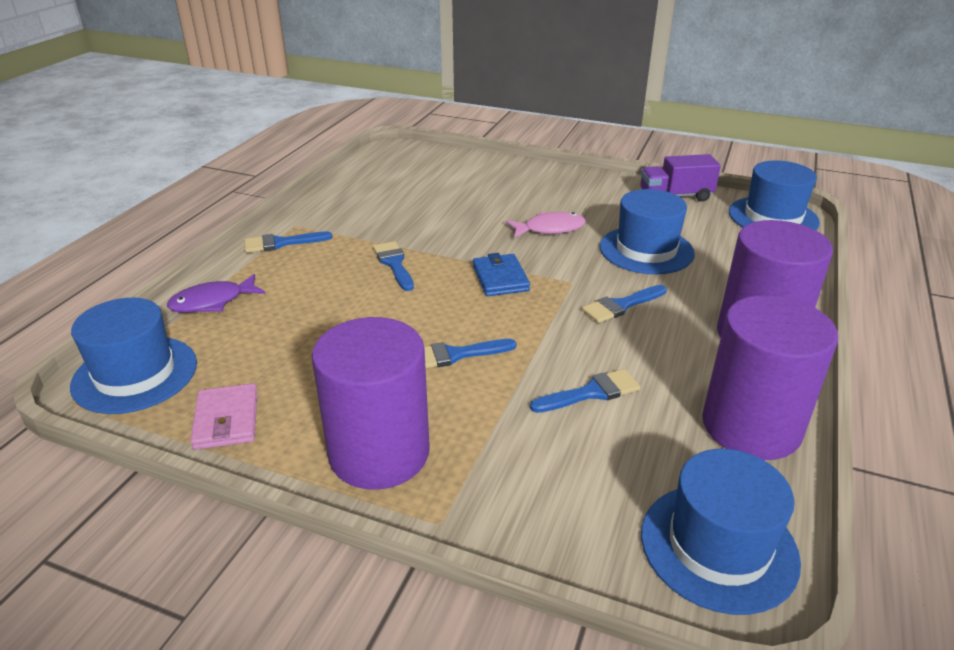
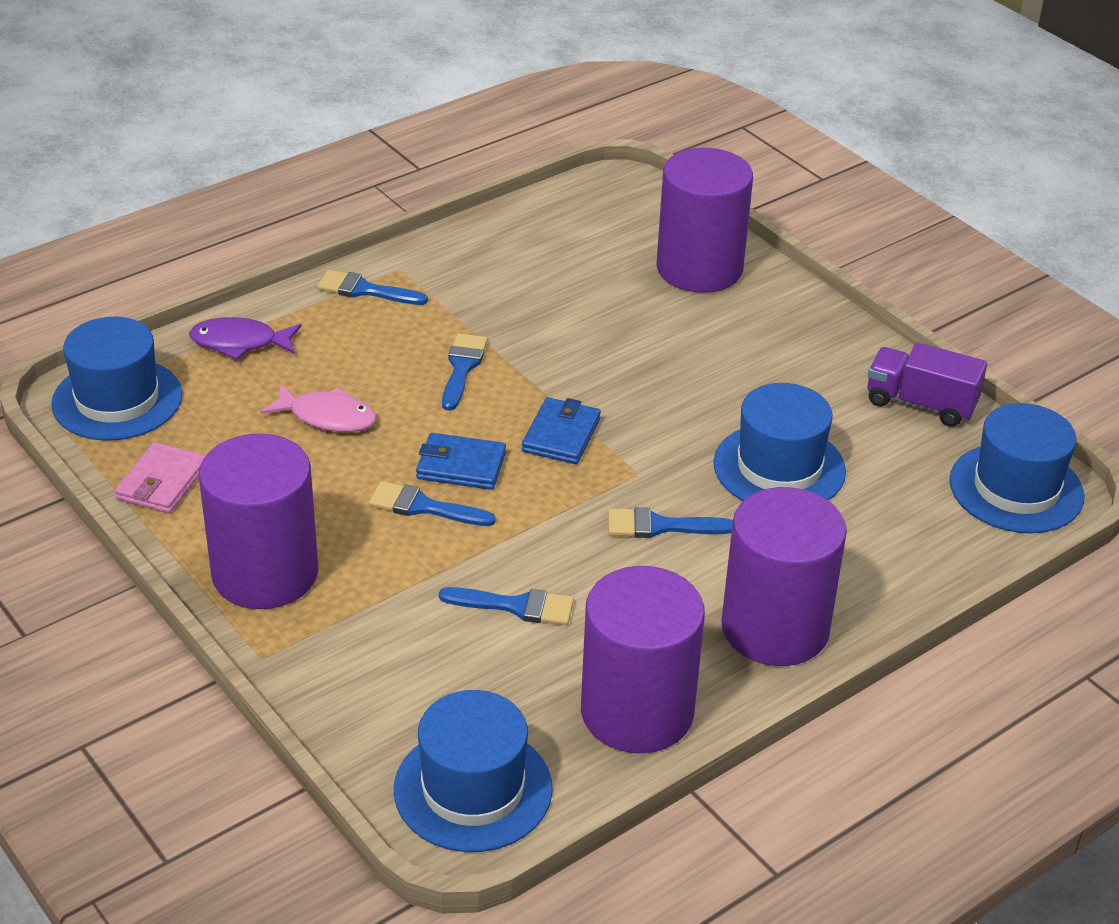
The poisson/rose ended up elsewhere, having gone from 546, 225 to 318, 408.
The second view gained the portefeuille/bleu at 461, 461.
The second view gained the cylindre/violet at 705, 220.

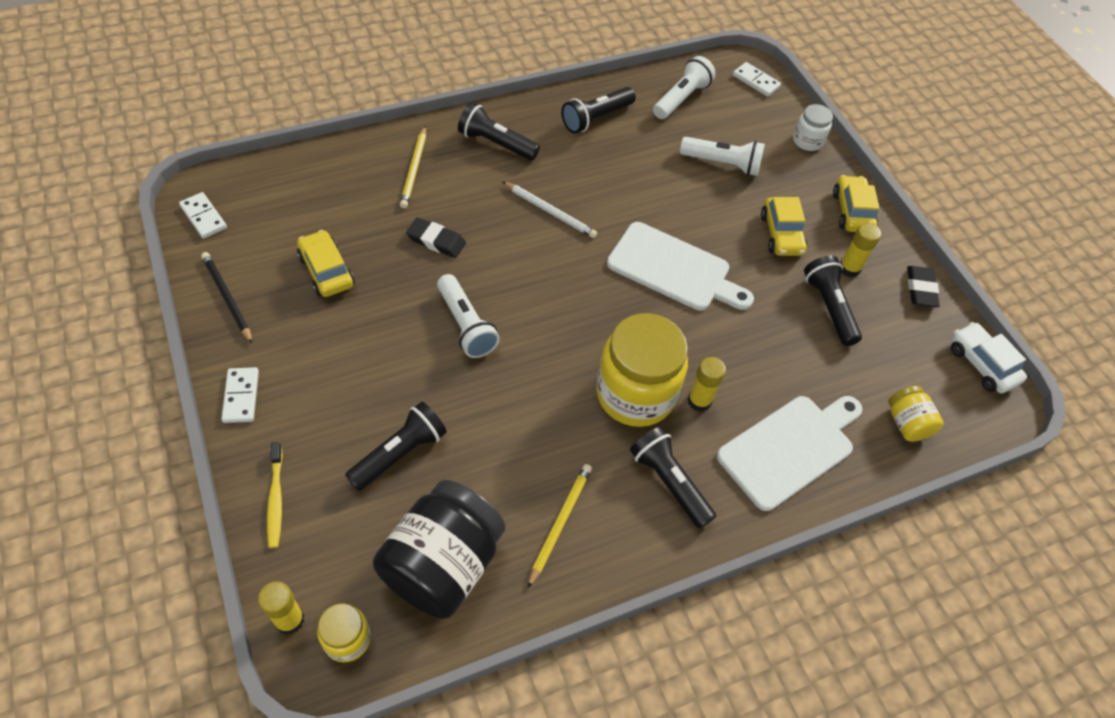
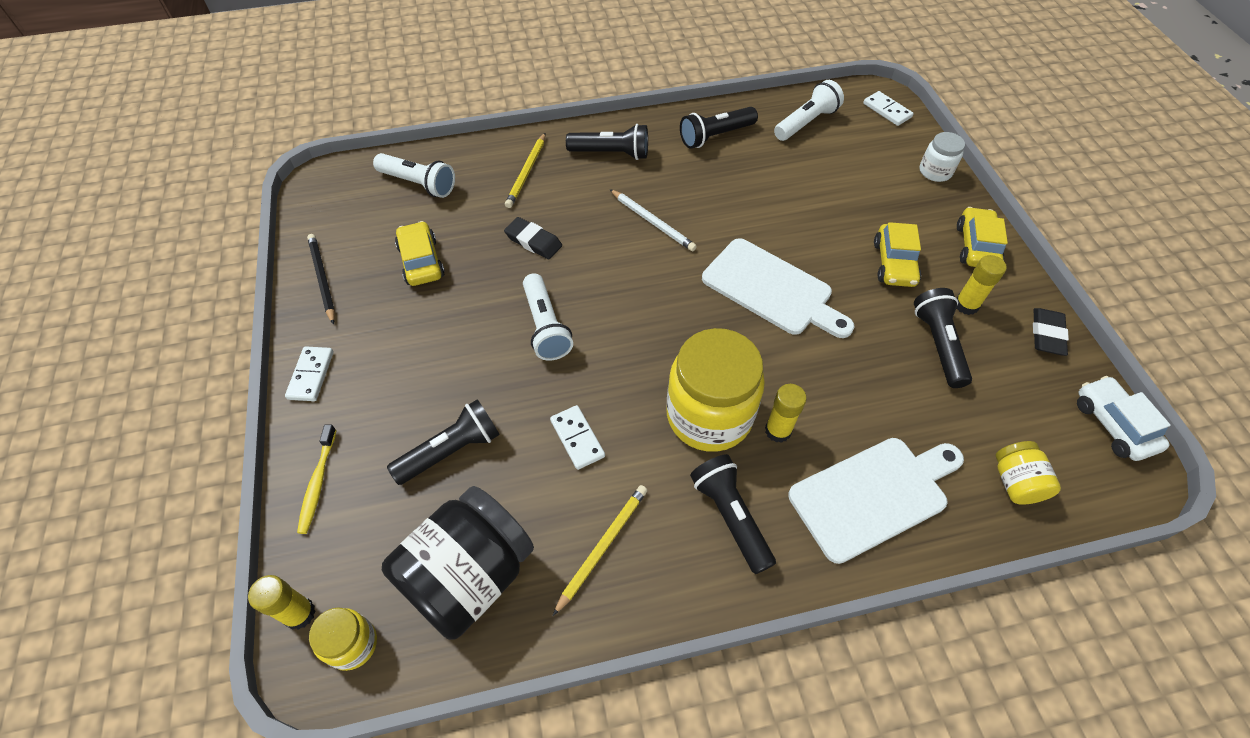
The lampe de poche/blanc ended up elsewhere, having gone from 722, 156 to 414, 175.
The domino/blanc ended up elsewhere, having gone from 203, 215 to 577, 437.
The lampe de poche/noir at 499, 131 ended up facing another way, 150 degrees clockwise from before.

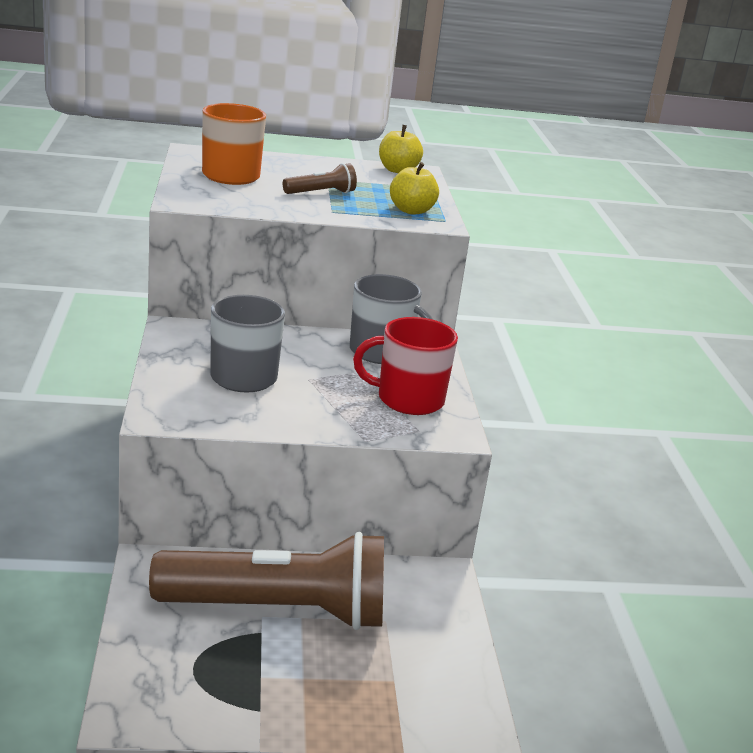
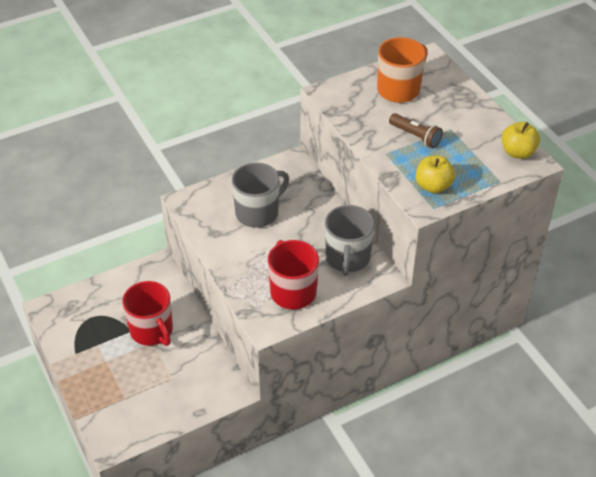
Where the lampe de poche/marron stood at 266, 581, the tasse/rouge came to stand at 147, 313.

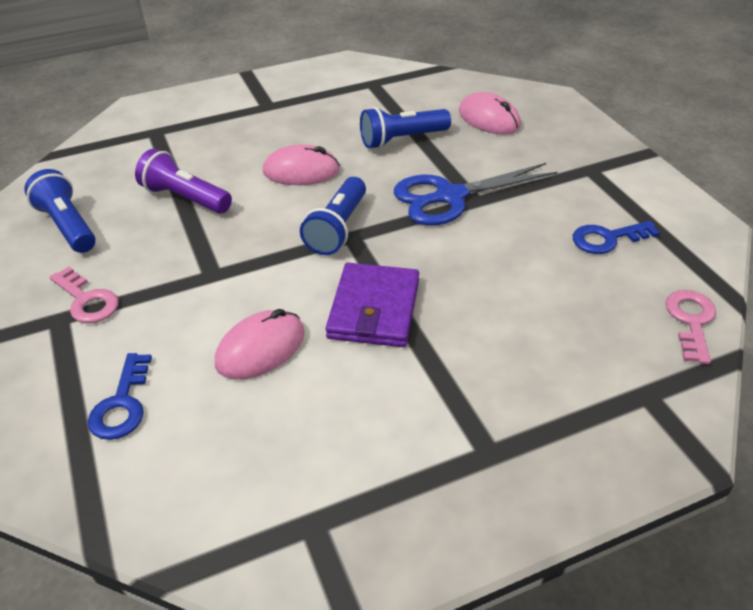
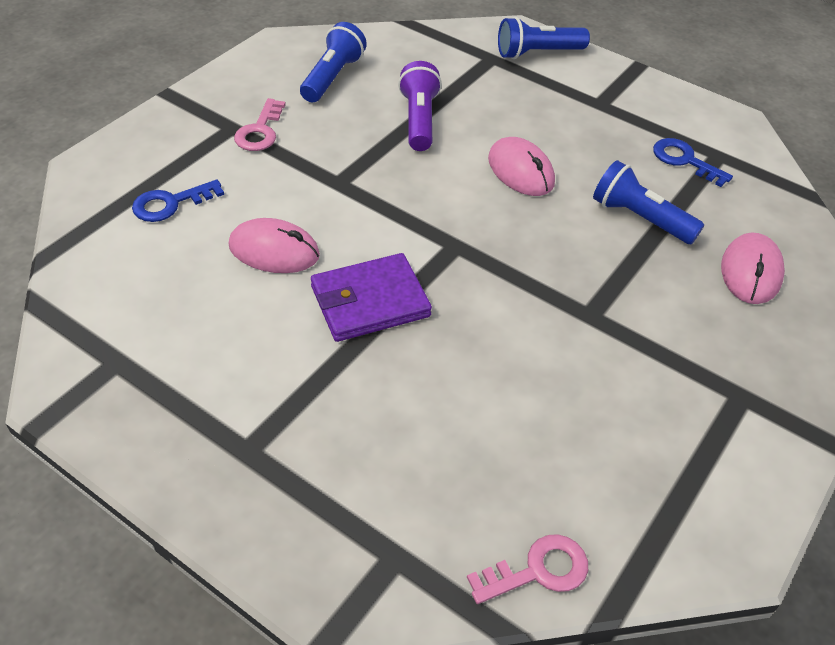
The lampe de poche/bleu ended up elsewhere, having gone from 333, 216 to 544, 38.
The clé/bleu ended up elsewhere, having gone from 616, 237 to 693, 162.
The second view lost the ciseaux/bleu at 476, 194.

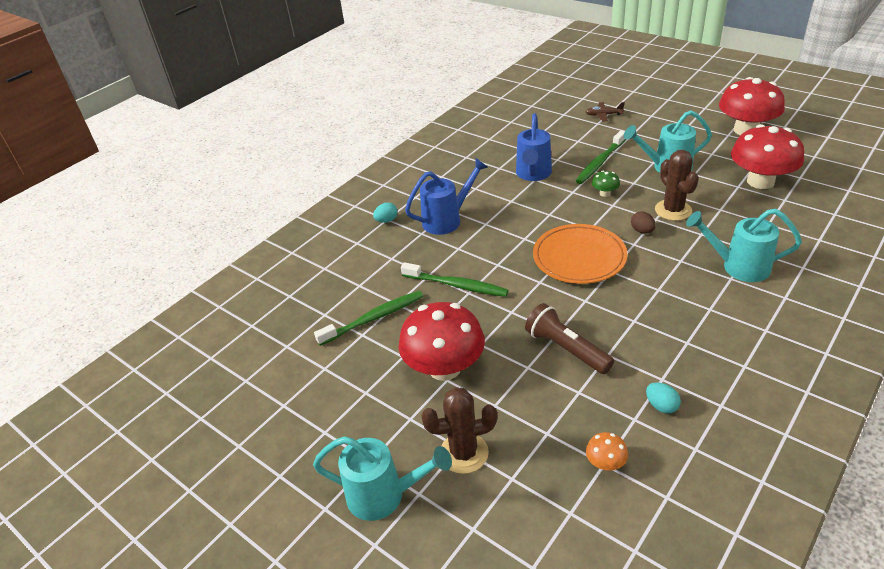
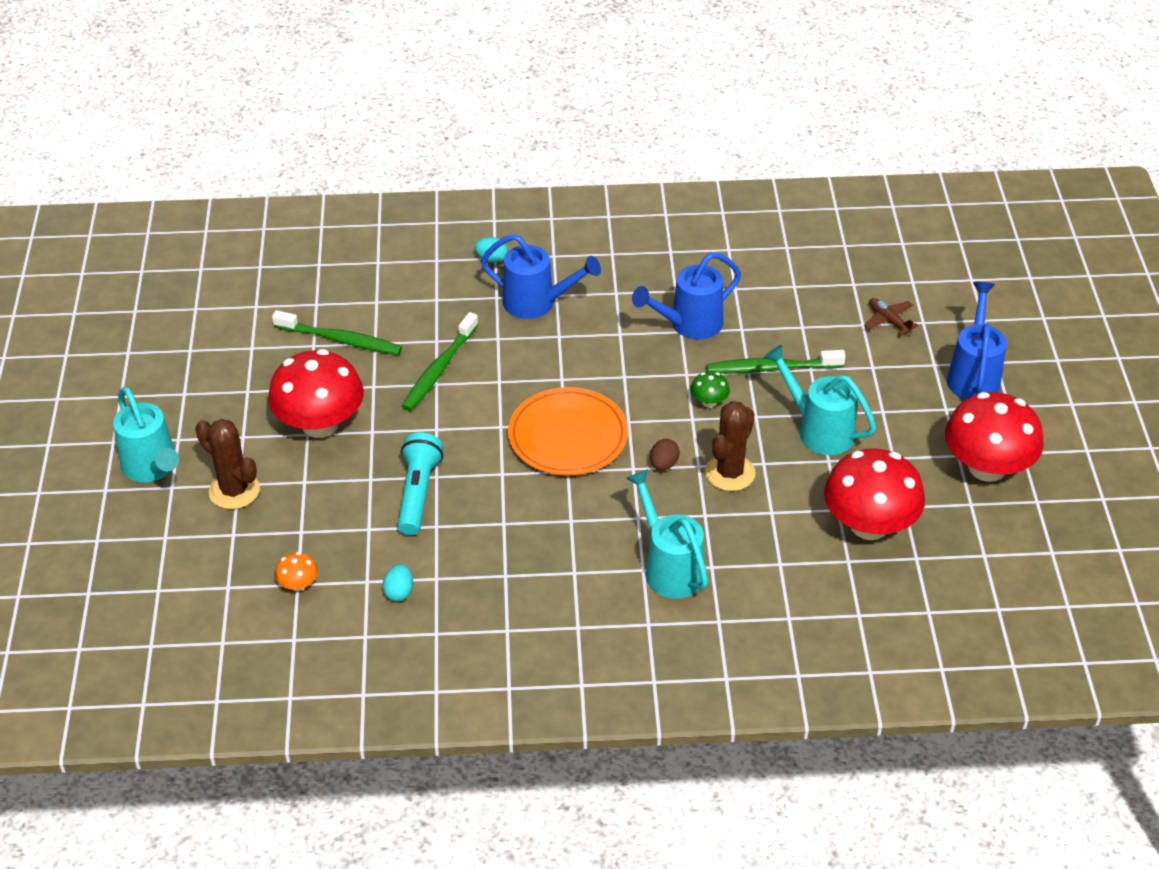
What was the lampe de poche/marron at 569, 338 turned into the lampe de poche/turquoise at 420, 483.
The brosse à dents/vert at 455, 279 ended up facing another way, 45 degrees clockwise from before.
The second view gained the arrosoir/bleu at 977, 341.

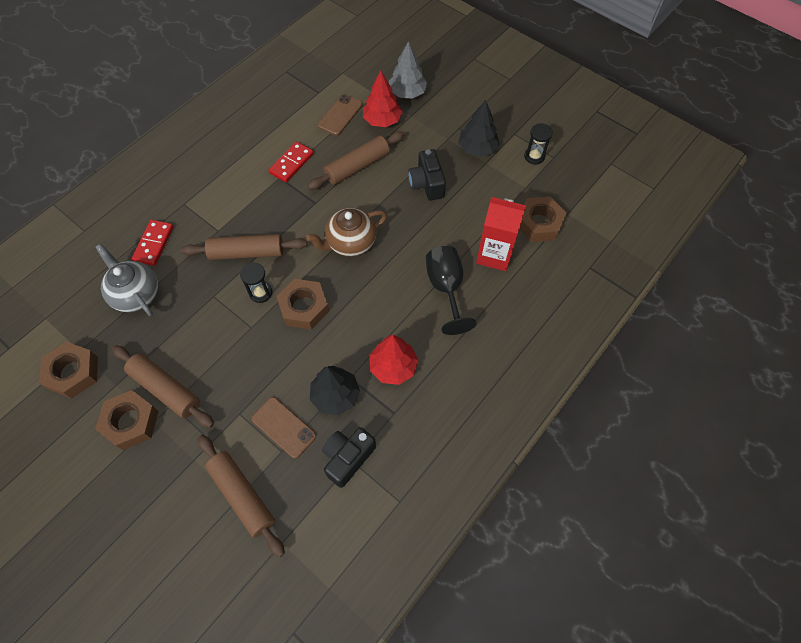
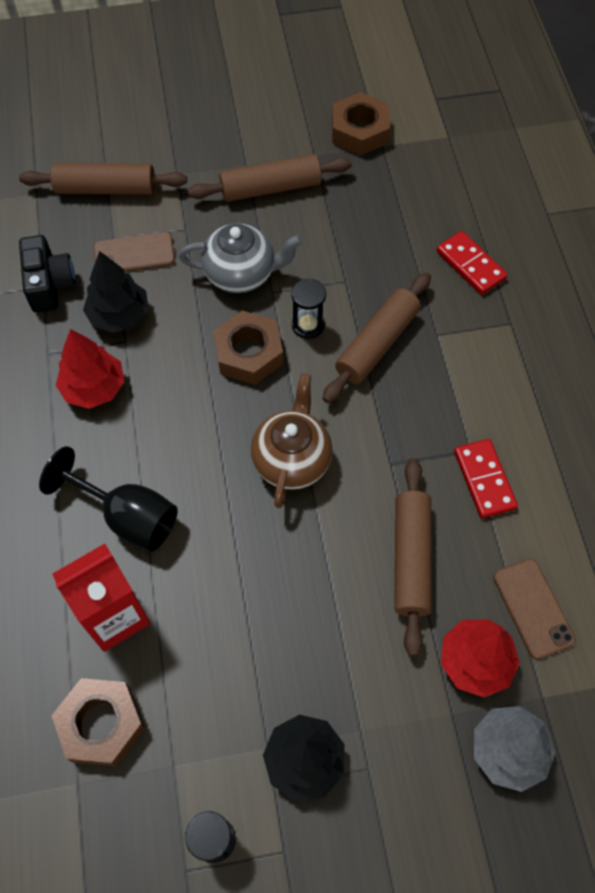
The théière/gris ended up elsewhere, having gone from 127, 280 to 241, 258.
The second view lost the écrou/marron at 127, 420.
The second view lost the appareil photo/noir at 427, 175.

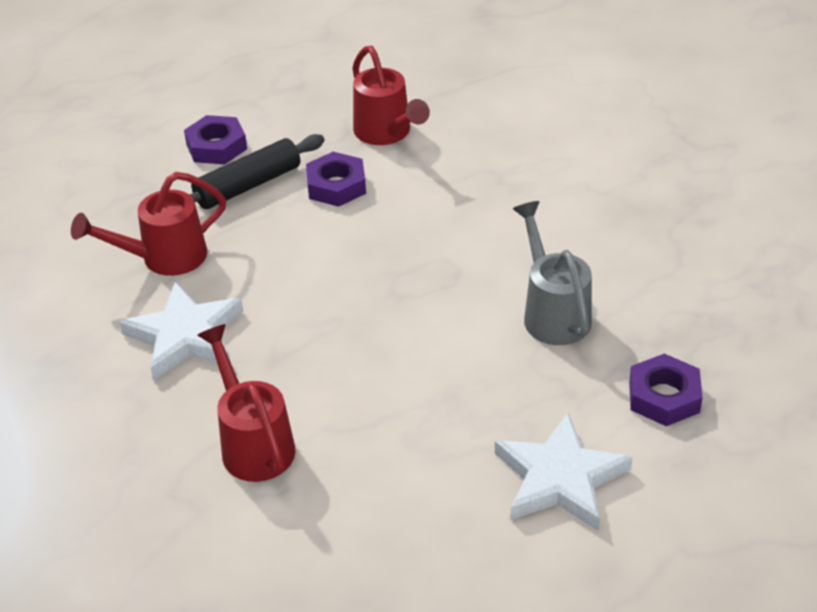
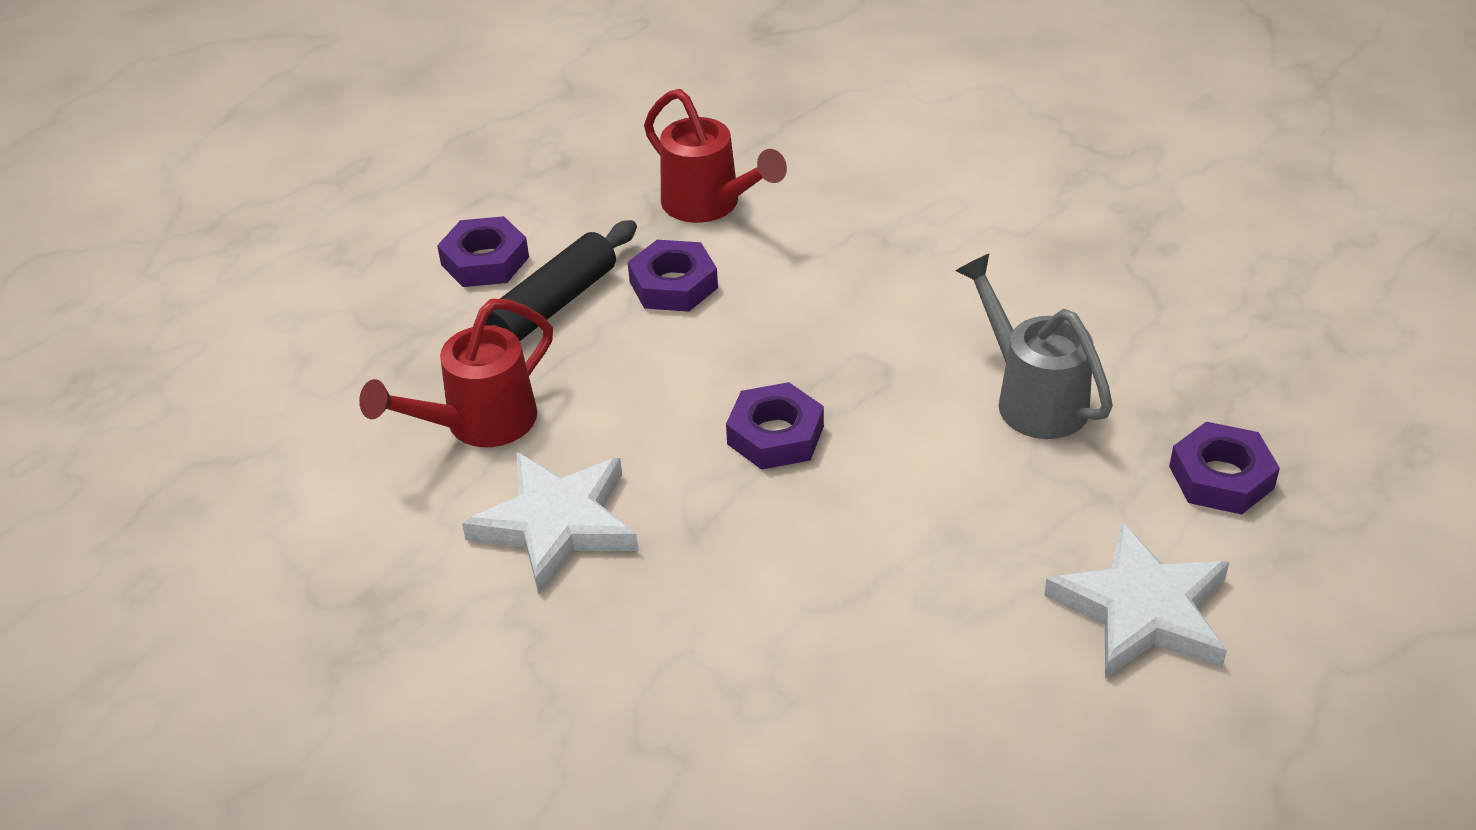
The second view gained the écrou/violet at 775, 426.
The second view lost the arrosoir/rouge at 246, 403.

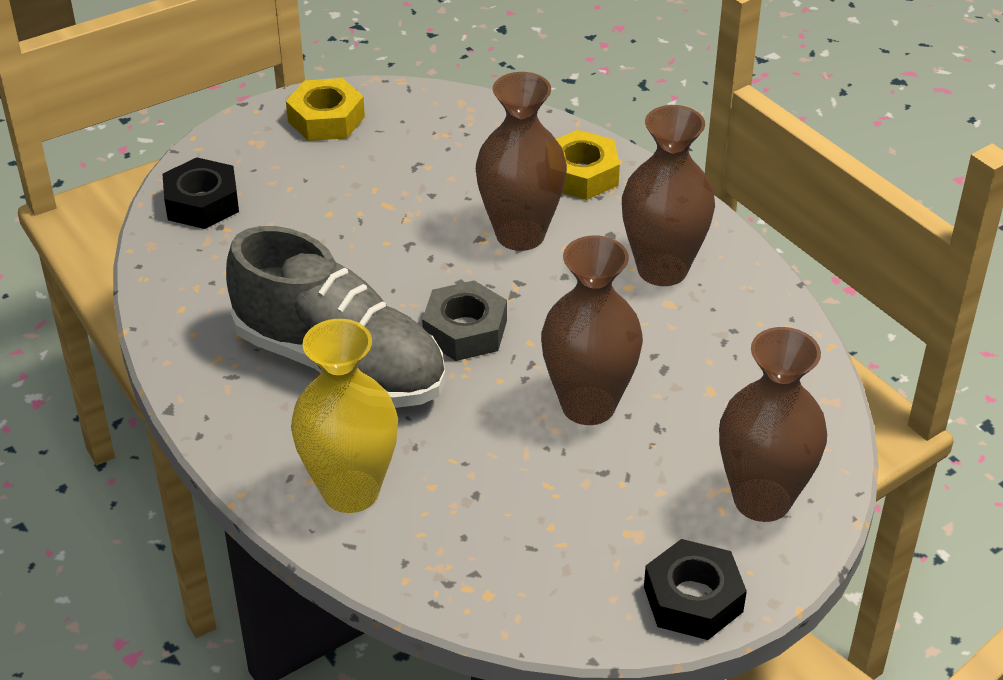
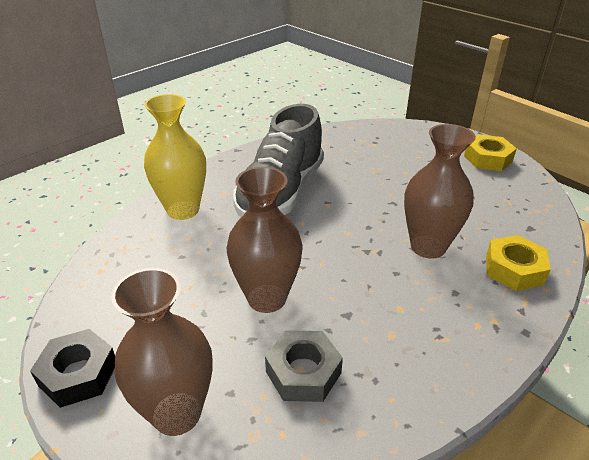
The écrou/gris ended up elsewhere, having gone from 464, 320 to 304, 366.
The second view lost the écrou/noir at 200, 193.
The second view lost the vase/marron at 668, 195.

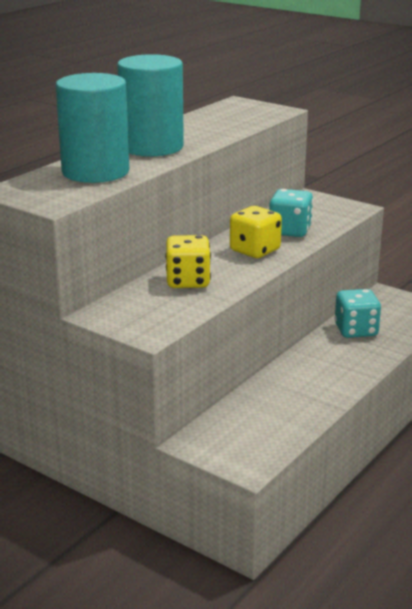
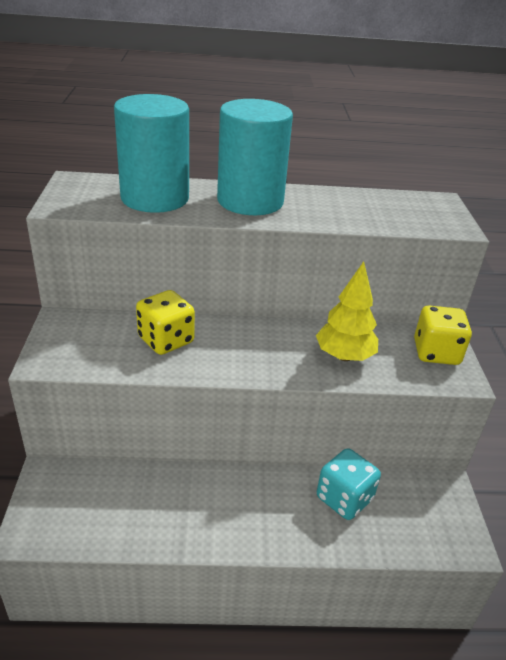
Where the dé/turquoise stood at 291, 213, the arbre/jaune came to stand at 347, 311.
The dé/jaune ended up elsewhere, having gone from 256, 232 to 443, 335.

